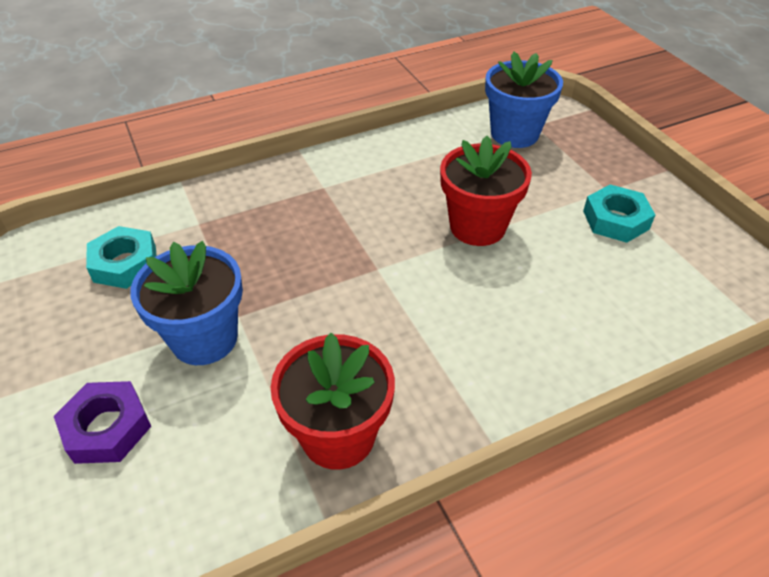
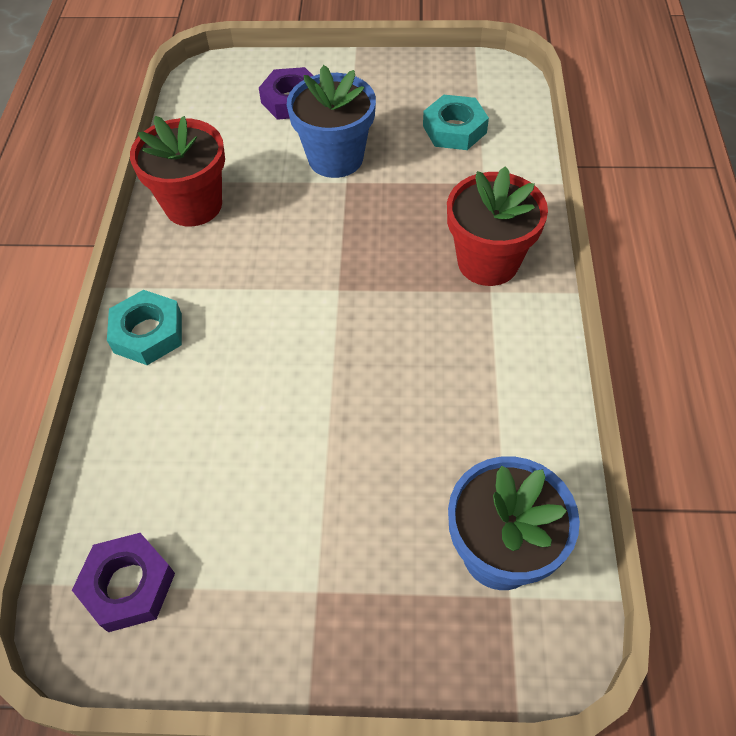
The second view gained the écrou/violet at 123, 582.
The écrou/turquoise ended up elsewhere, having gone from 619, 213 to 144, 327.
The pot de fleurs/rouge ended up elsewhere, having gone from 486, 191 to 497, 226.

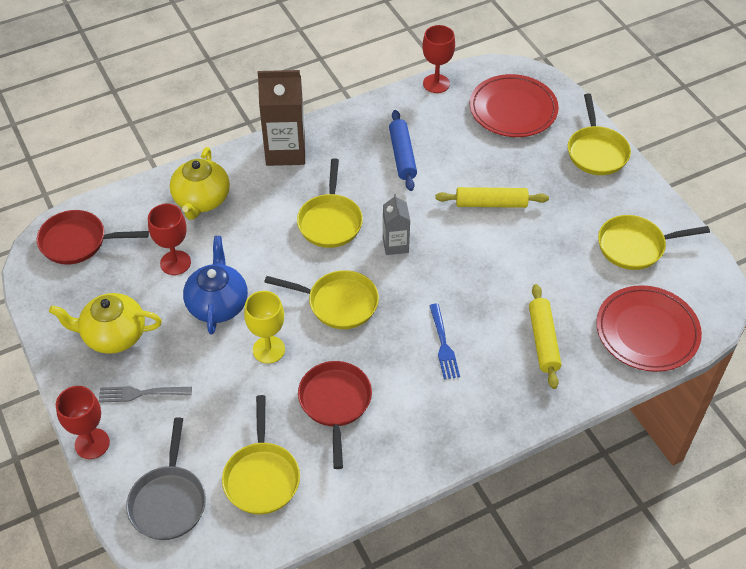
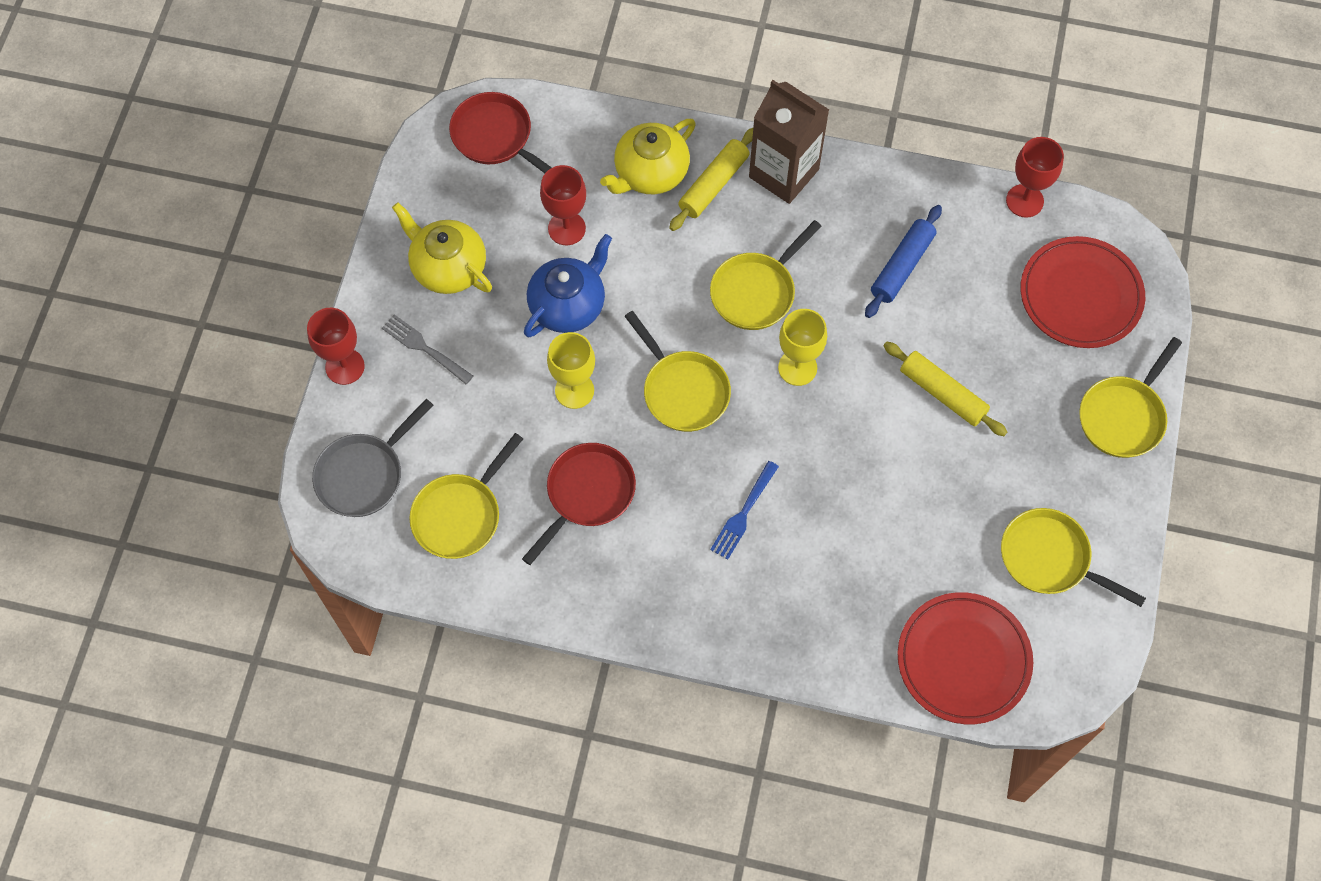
The rouleau à pâtisserie/jaune ended up elsewhere, having gone from 545, 336 to 711, 179.
Where the brique de lait/gris stood at 396, 224, the verre à pied/jaune came to stand at 802, 347.

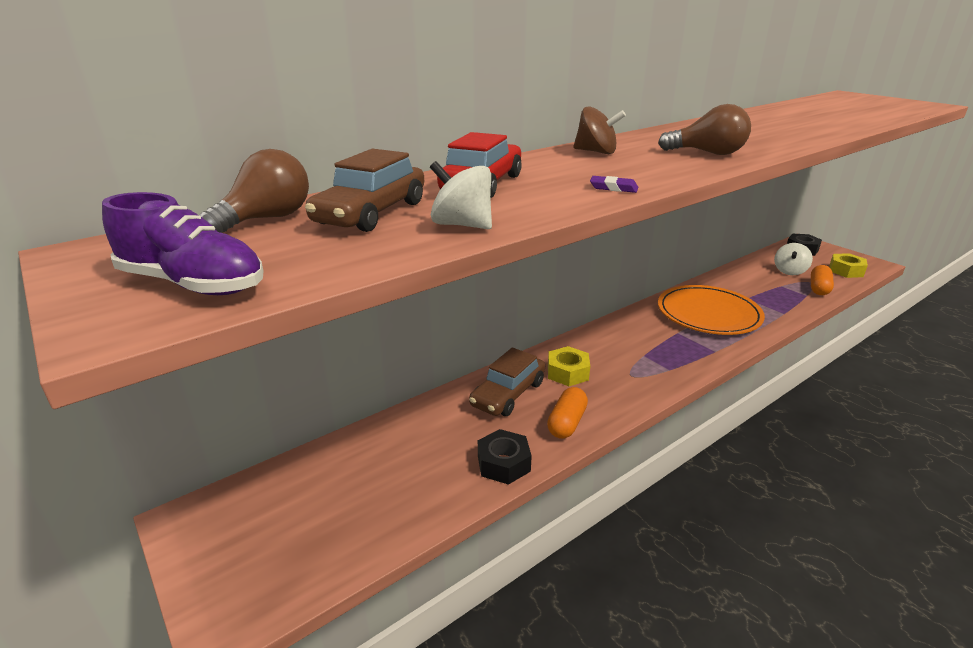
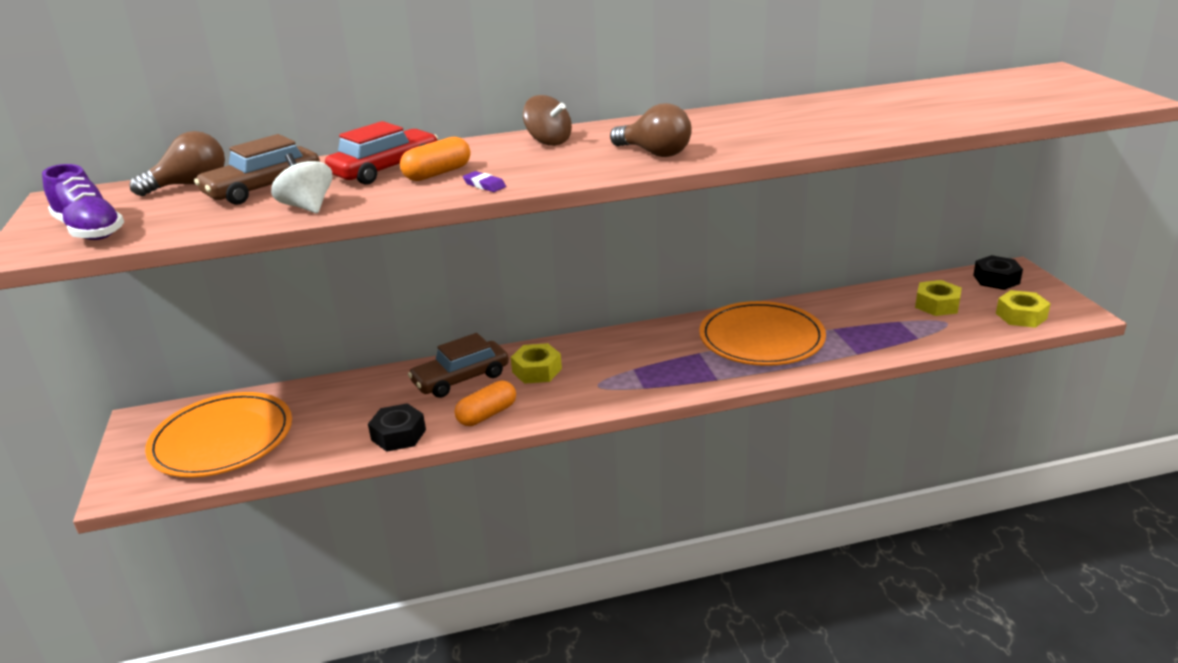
The second view gained the assiette/orange at 218, 434.
The gélule/orange ended up elsewhere, having gone from 822, 280 to 435, 159.
Where the toupie/blanc stood at 793, 259, the écrou/jaune came to stand at 938, 298.

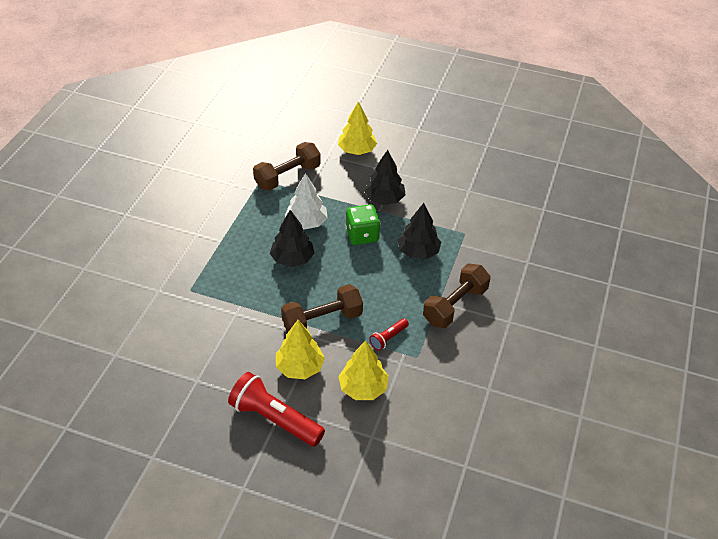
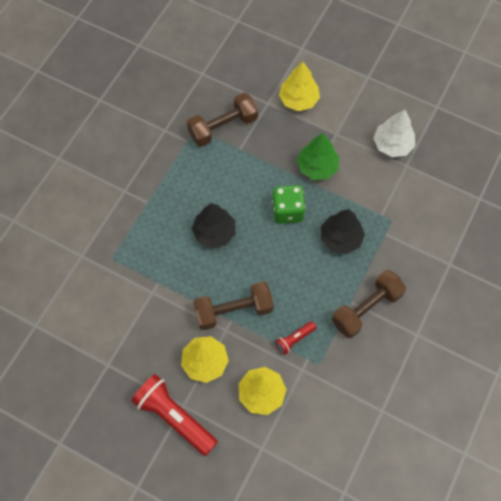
What was the arbre/noir at 385, 177 turned into the arbre/vert at 318, 156.
The arbre/blanc ended up elsewhere, having gone from 306, 201 to 394, 133.

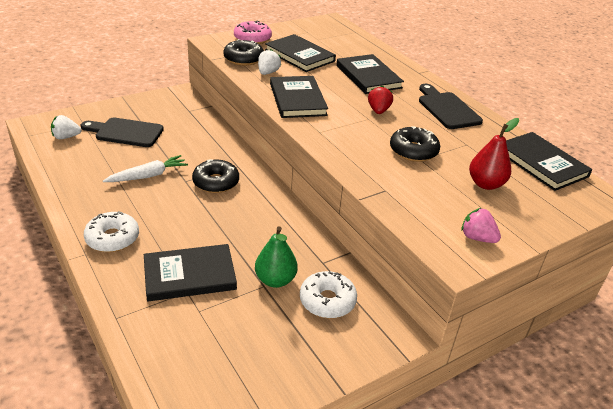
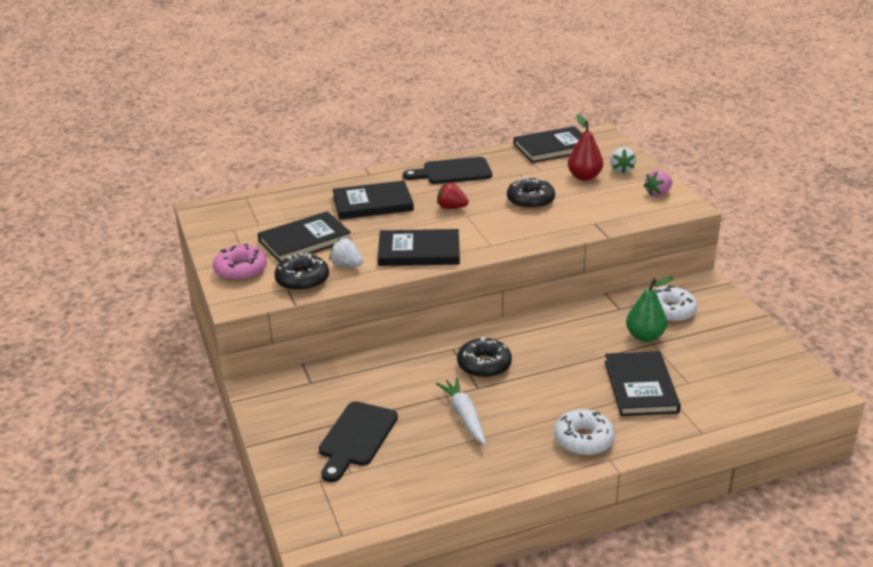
The fraise/blanc ended up elsewhere, having gone from 66, 127 to 623, 160.

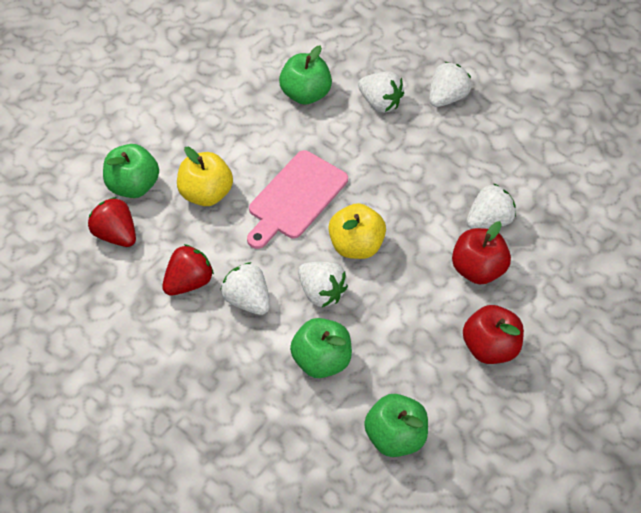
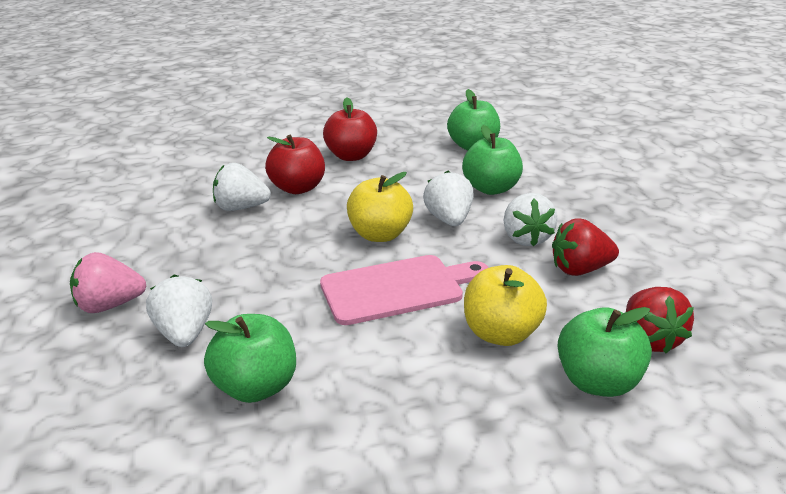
What was the fraise/blanc at 450, 84 turned into the fraise/rose at 108, 282.

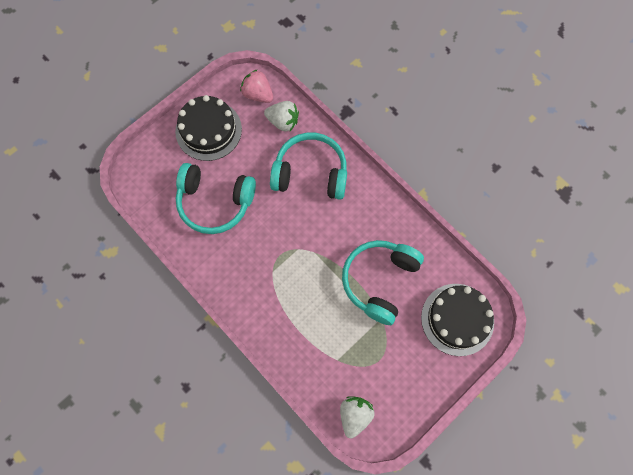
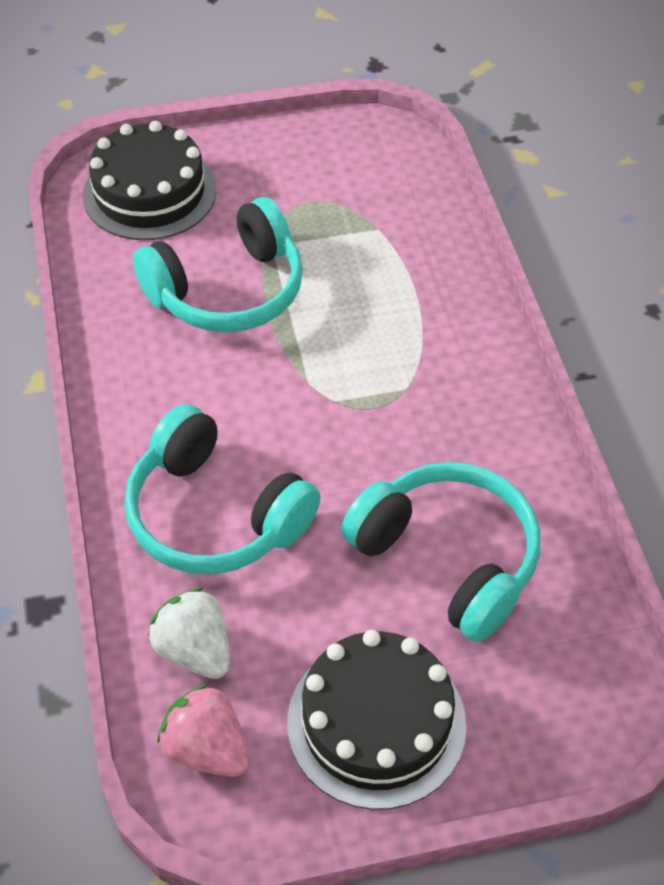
The fraise/rose at 256, 86 ended up facing another way, 150 degrees clockwise from before.
The second view lost the fraise/blanc at 357, 417.

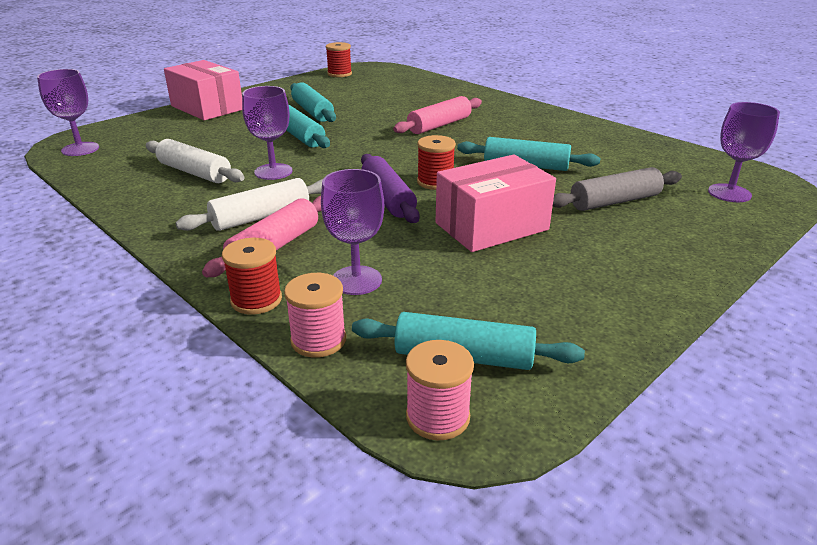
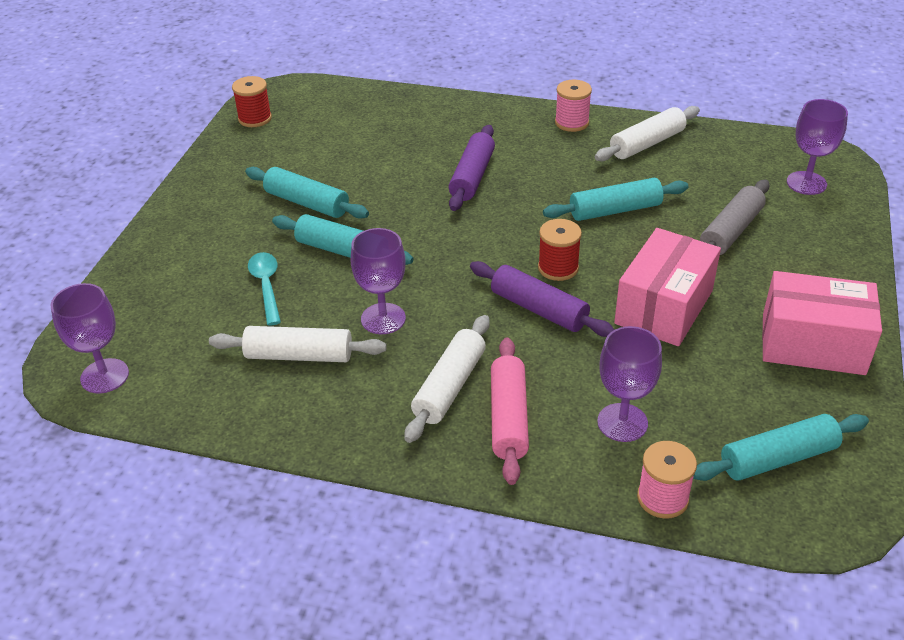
The second view gained the cuillère/turquoise at 264, 288.
What was the rouleau à pâtisserie/rose at 437, 115 turned into the rouleau à pâtisserie/violet at 472, 168.
The bobine/rose ended up elsewhere, having gone from 440, 390 to 573, 106.
The second view gained the rouleau à pâtisserie/blanc at 647, 133.
The boîte/rose ended up elsewhere, having gone from 203, 90 to 822, 323.
The second view lost the bobine/rouge at 252, 276.

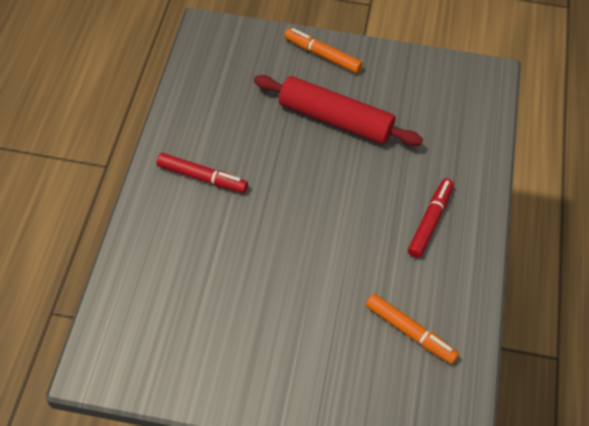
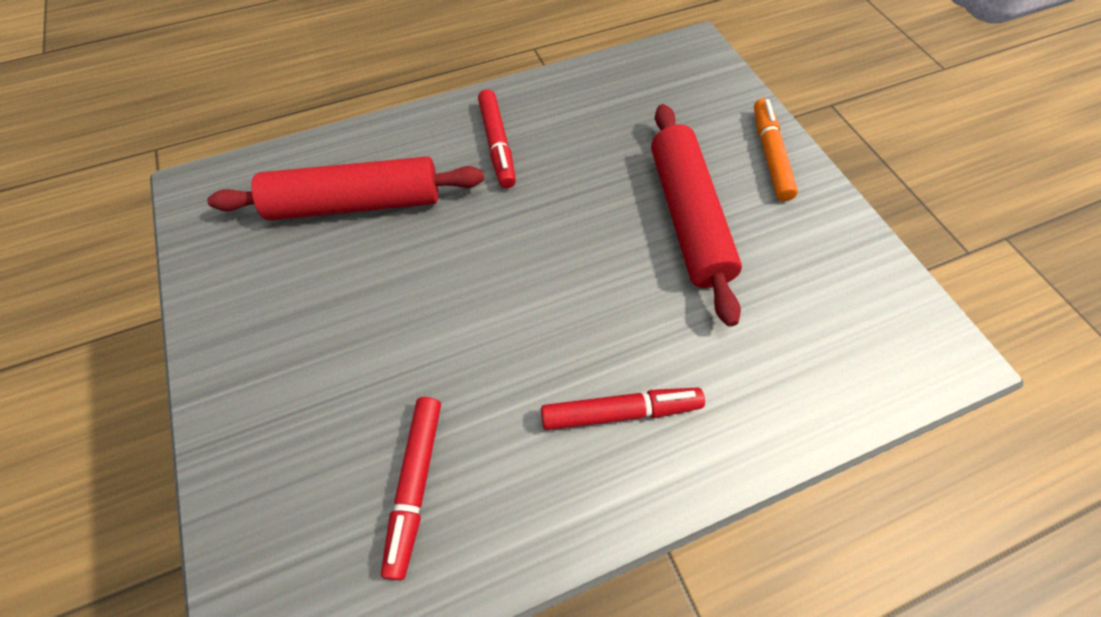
The second view gained the rouleau à pâtisserie/rouge at 345, 188.
What was the feutre/orange at 412, 329 turned into the feutre/rouge at 411, 488.

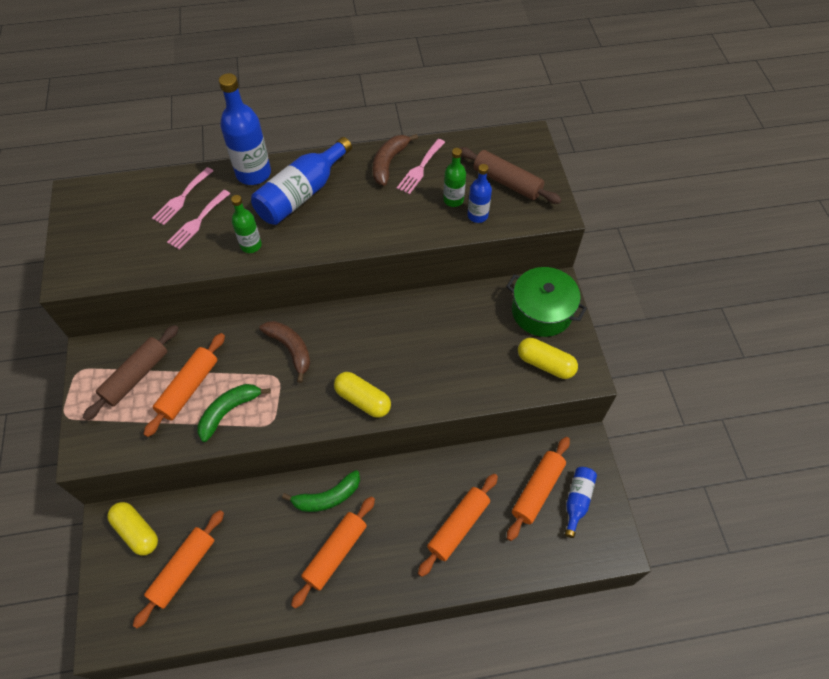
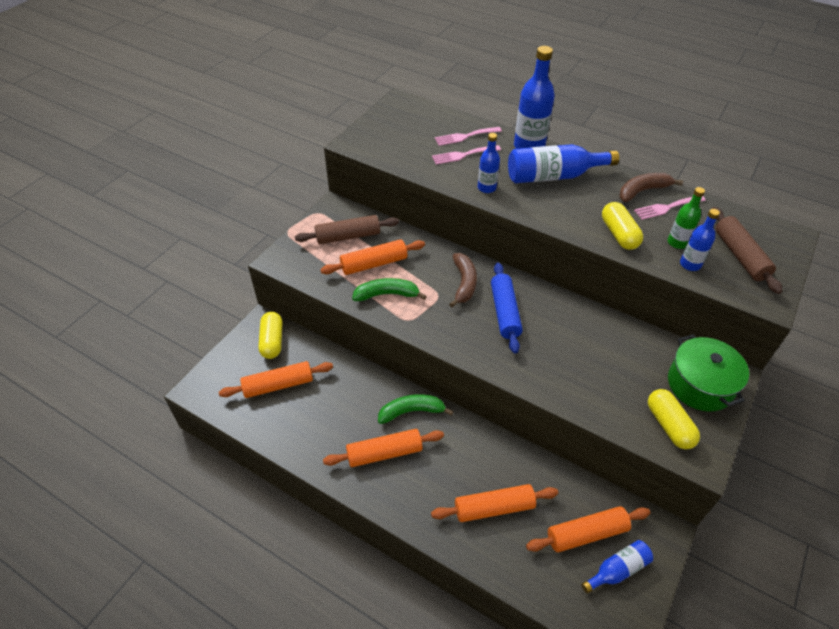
The banane/vert at 321, 491 ended up facing another way, 150 degrees clockwise from before.
What was the bouteille/vert at 246, 224 turned into the bouteille/bleu at 489, 163.
The second view gained the rouleau à pâtisserie/bleu at 507, 308.
The gélule/jaune ended up elsewhere, having gone from 362, 395 to 622, 226.

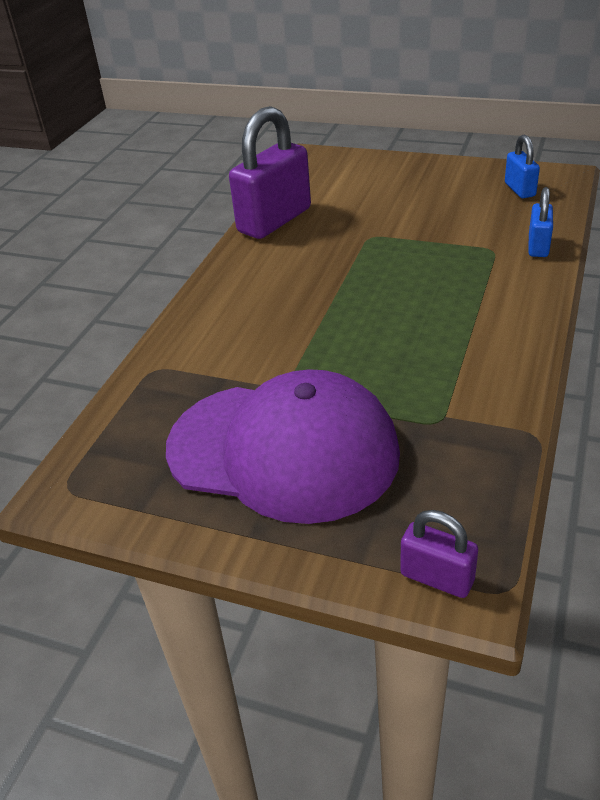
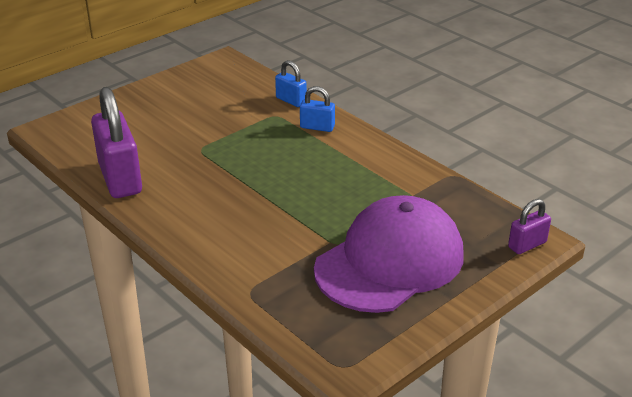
The cadenas/bleu ended up elsewhere, having gone from 522, 166 to 317, 109.

